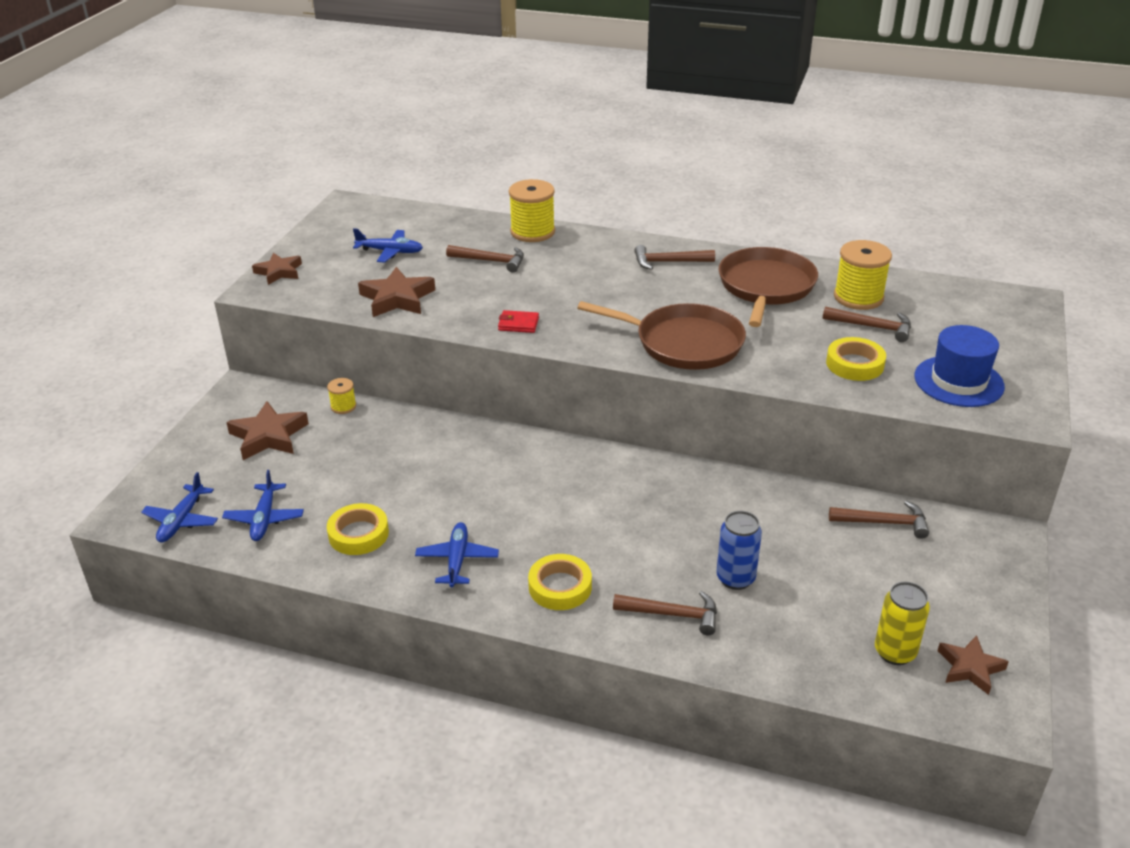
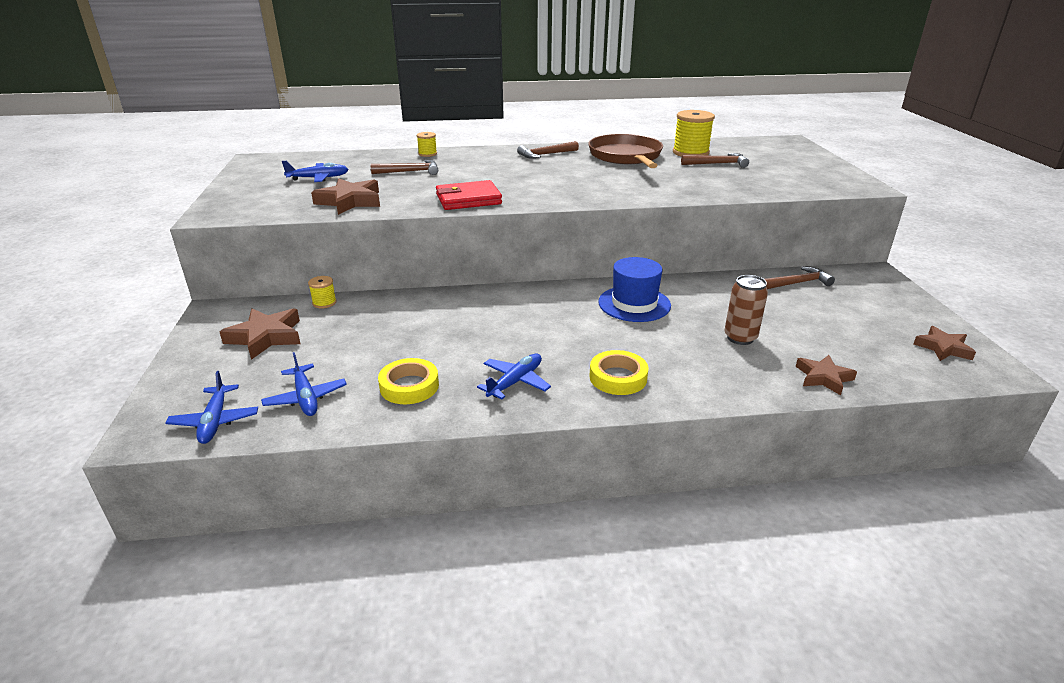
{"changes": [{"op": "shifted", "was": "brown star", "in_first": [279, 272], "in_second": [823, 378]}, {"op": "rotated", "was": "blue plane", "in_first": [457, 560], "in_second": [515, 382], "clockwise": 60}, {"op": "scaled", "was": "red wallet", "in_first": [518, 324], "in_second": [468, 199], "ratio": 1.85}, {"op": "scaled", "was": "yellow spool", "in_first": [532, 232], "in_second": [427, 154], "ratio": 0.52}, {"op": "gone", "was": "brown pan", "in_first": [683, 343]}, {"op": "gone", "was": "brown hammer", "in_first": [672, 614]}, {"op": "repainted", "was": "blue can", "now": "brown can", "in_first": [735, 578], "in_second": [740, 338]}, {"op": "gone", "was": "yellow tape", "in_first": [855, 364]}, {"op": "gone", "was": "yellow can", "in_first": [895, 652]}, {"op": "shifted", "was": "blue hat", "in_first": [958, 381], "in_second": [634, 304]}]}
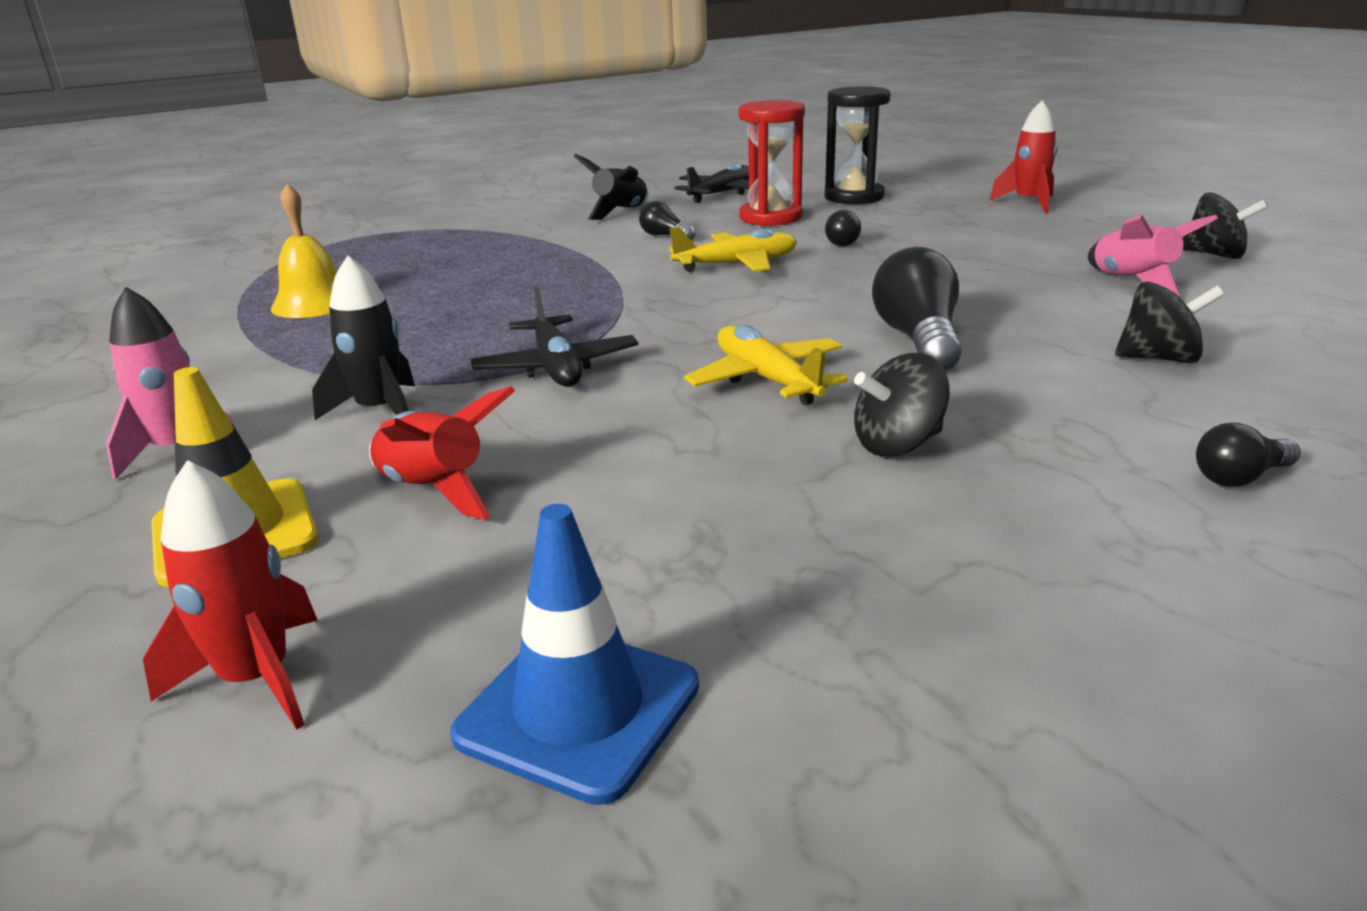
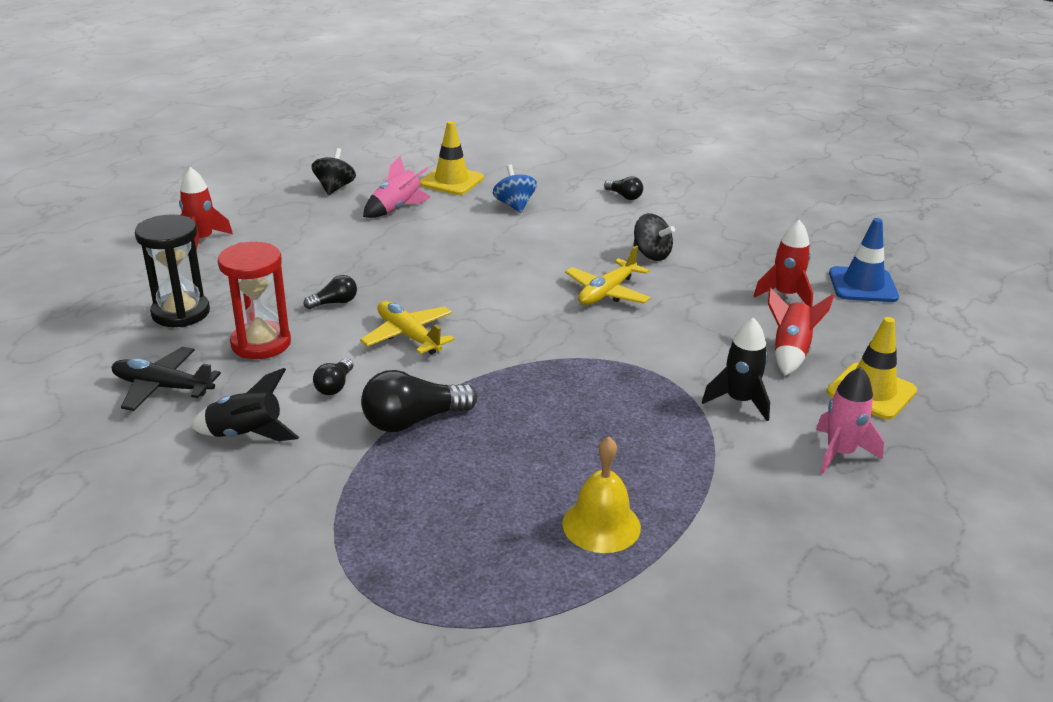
{"changes": [{"op": "shifted", "was": "red rocket", "in_first": [257, 679], "in_second": [785, 295]}, {"op": "gone", "was": "black plane", "in_first": [556, 367]}, {"op": "shifted", "was": "black light bulb", "in_first": [918, 340], "in_second": [413, 421]}, {"op": "repainted", "was": "black spinning top", "now": "blue spinning top", "in_first": [1159, 358], "in_second": [514, 205]}, {"op": "new", "now": "yellow traffic cone", "in_second": [451, 181]}]}
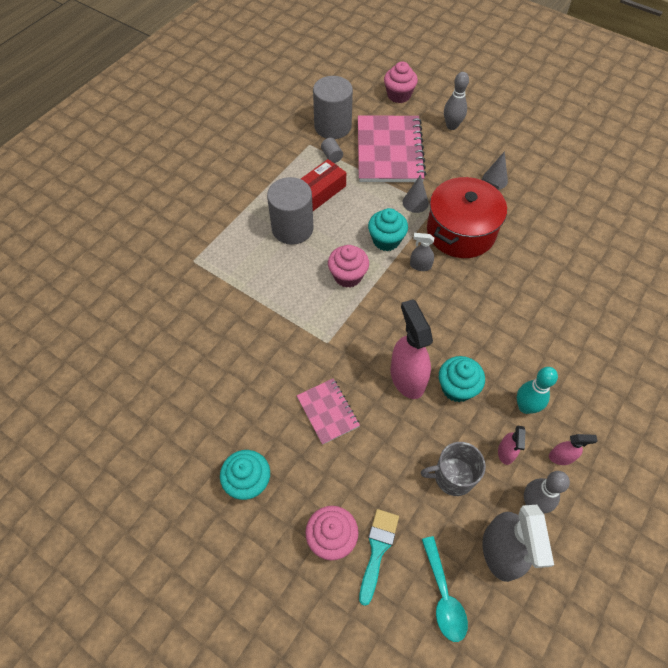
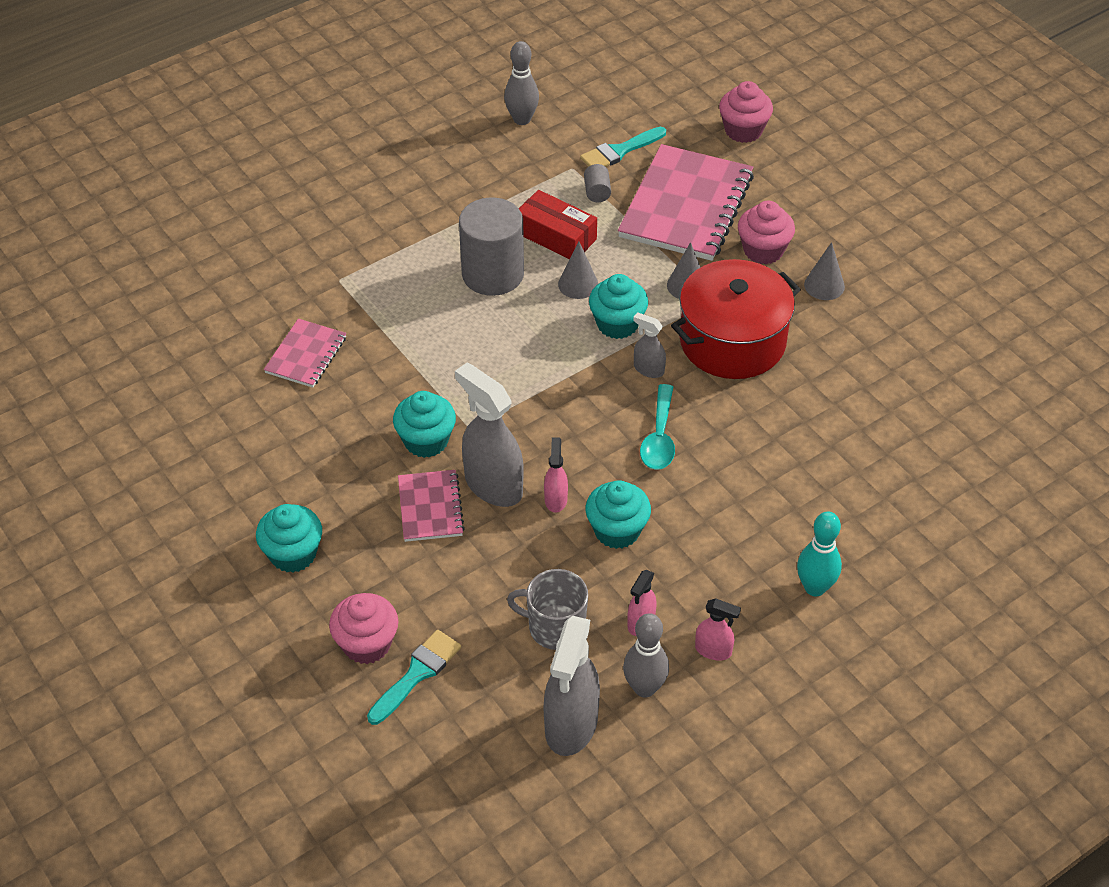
{"changes": [{"op": "rotated", "was": "red box", "in_first": [320, 192], "in_second": [556, 236], "clockwise": 60}, {"op": "swapped", "was": "grey cylinder", "now": "turquoise brush", "in_first": [332, 126], "in_second": [619, 151]}, {"op": "shifted", "was": "pink cupcake", "in_first": [348, 276], "in_second": [763, 250]}, {"op": "scaled", "was": "pink spray bottle", "in_first": [407, 377], "in_second": [555, 499], "ratio": 0.5}, {"op": "shifted", "was": "turquoise spoon", "in_first": [443, 596], "in_second": [659, 437]}, {"op": "shifted", "was": "grey bowling pin", "in_first": [452, 126], "in_second": [522, 119]}, {"op": "shifted", "was": "turquoise bowling pin", "in_first": [525, 407], "in_second": [815, 587]}, {"op": "new", "now": "pink notebook", "in_second": [306, 355]}, {"op": "new", "now": "turquoise cupcake", "in_second": [426, 441]}, {"op": "new", "now": "grey spray bottle", "in_second": [493, 485]}, {"op": "new", "now": "grey cone", "in_second": [578, 284]}]}
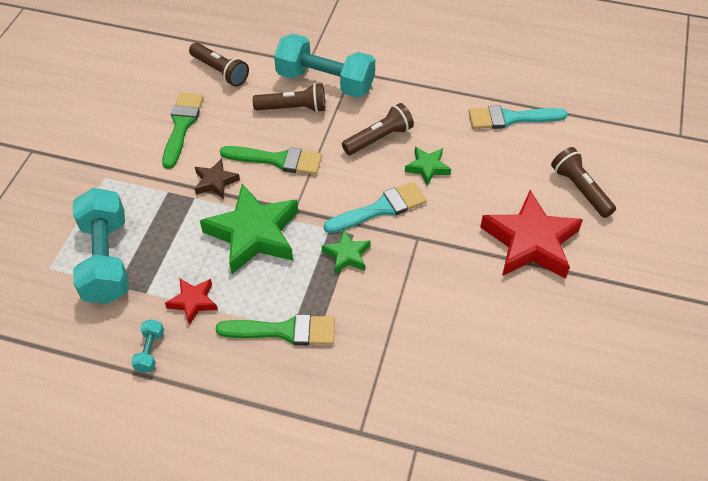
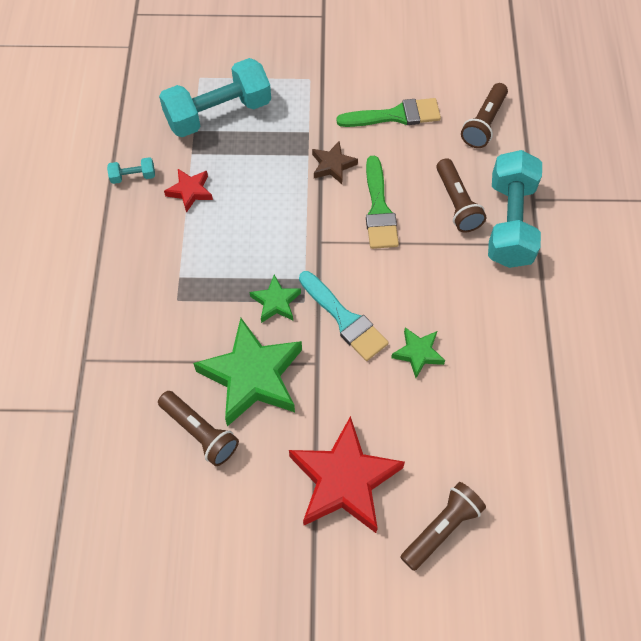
{"changes": [{"op": "shifted", "was": "green star", "in_first": [254, 234], "in_second": [252, 376]}, {"op": "gone", "was": "green brush", "in_first": [284, 331]}, {"op": "shifted", "was": "brown flashlight", "in_first": [379, 138], "in_second": [200, 432]}, {"op": "gone", "was": "turquoise brush", "in_first": [510, 118]}]}
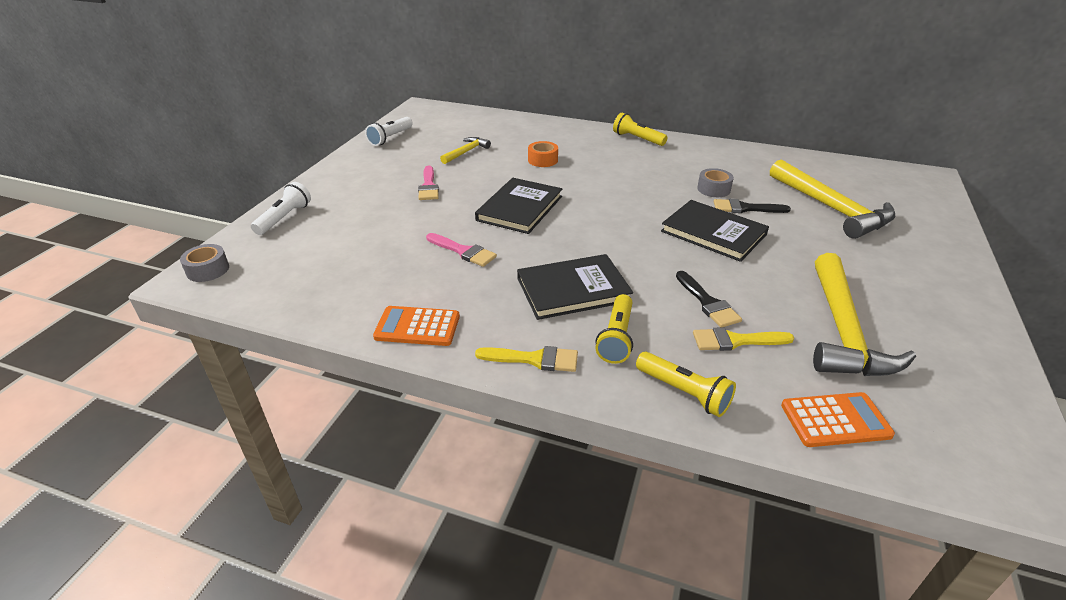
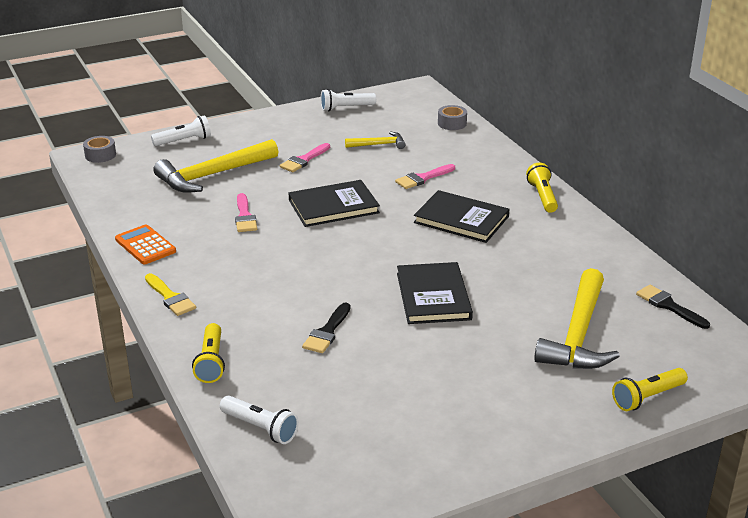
{"changes": [{"op": "shifted", "was": "black book", "in_first": [573, 289], "in_second": [461, 219]}, {"op": "swapped", "was": "orange tape", "now": "pink brush", "in_first": [543, 160], "in_second": [423, 178]}, {"op": "shifted", "was": "yellow flashlight", "in_first": [616, 338], "in_second": [647, 397]}, {"op": "gone", "was": "yellow brush", "in_first": [736, 341]}, {"op": "shifted", "was": "grey tape", "in_first": [713, 189], "in_second": [452, 123]}, {"op": "shifted", "was": "black brush", "in_first": [745, 208], "in_second": [669, 306]}, {"op": "swapped", "was": "orange calculator", "now": "white flashlight", "in_first": [835, 420], "in_second": [260, 428]}, {"op": "shifted", "was": "yellow hammer", "in_first": [842, 330], "in_second": [213, 175]}]}
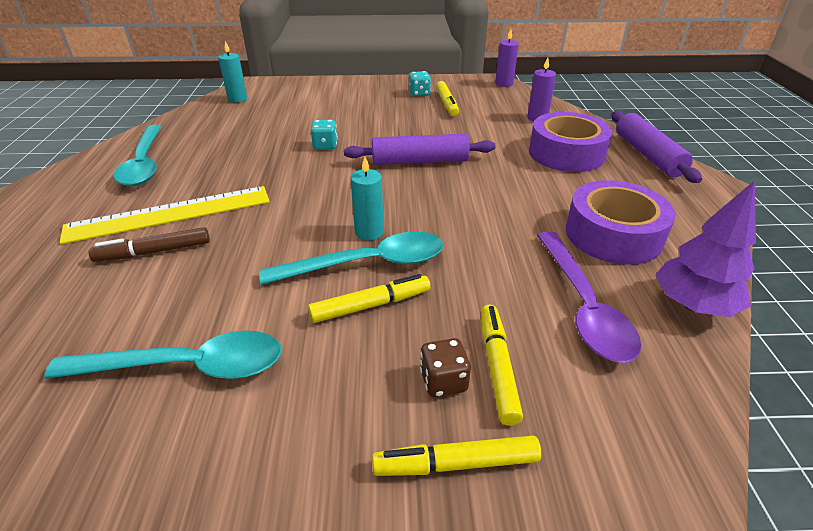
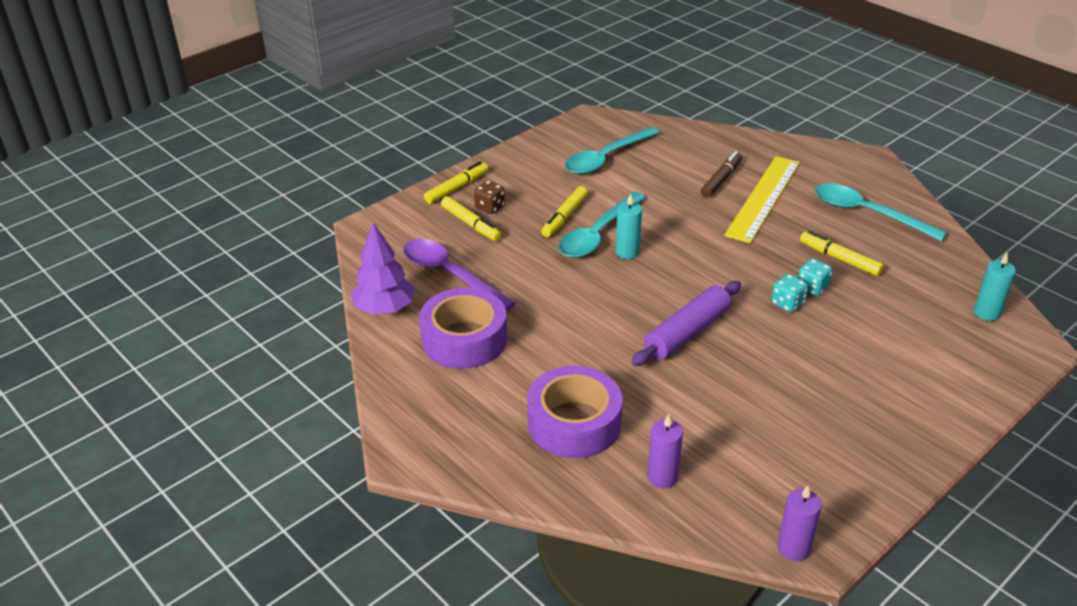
{"changes": [{"op": "shifted", "was": "turquoise dice", "in_first": [419, 93], "in_second": [812, 288]}, {"op": "shifted", "was": "yellow marker", "in_first": [446, 103], "in_second": [840, 259]}, {"op": "gone", "was": "purple rolling pin", "in_first": [647, 155]}]}
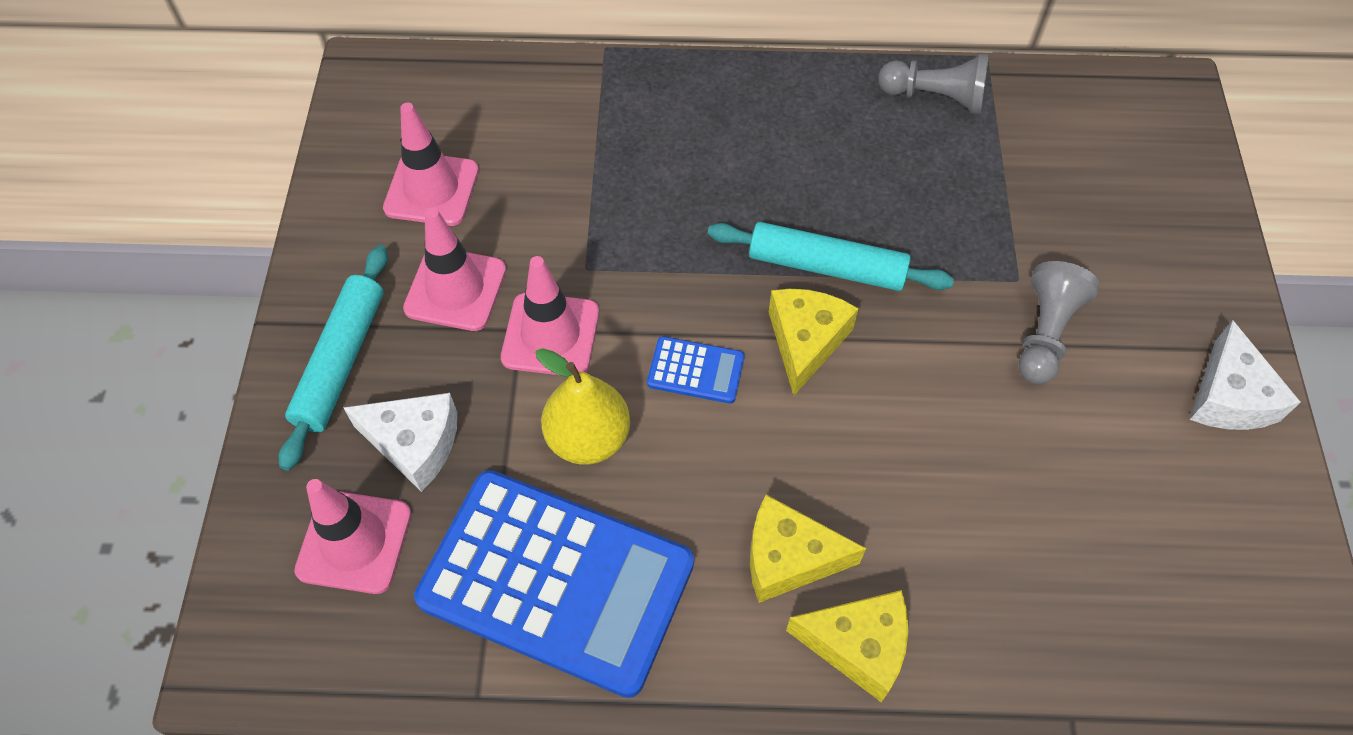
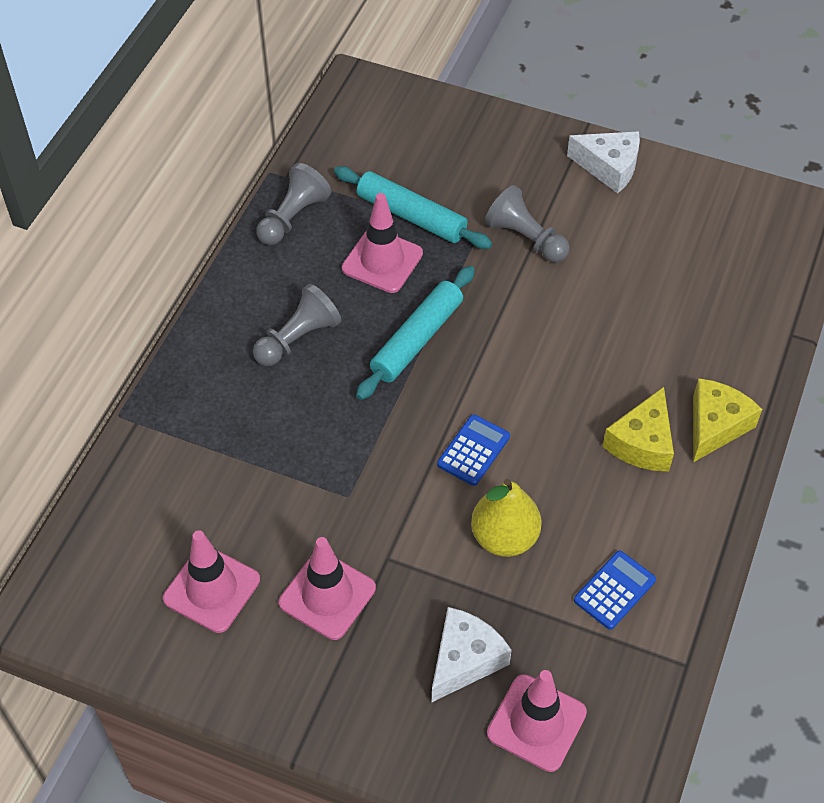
{"changes": [{"op": "shifted", "was": "turquoise rolling pin", "in_first": [341, 361], "in_second": [411, 216]}, {"op": "scaled", "was": "blue calculator", "in_first": [556, 582], "in_second": [614, 590], "ratio": 0.41}, {"op": "shifted", "was": "pink traffic cone", "in_first": [550, 335], "in_second": [382, 261]}, {"op": "gone", "was": "yellow cheese", "in_first": [805, 341]}, {"op": "new", "now": "grey pawn", "in_second": [298, 338]}]}
